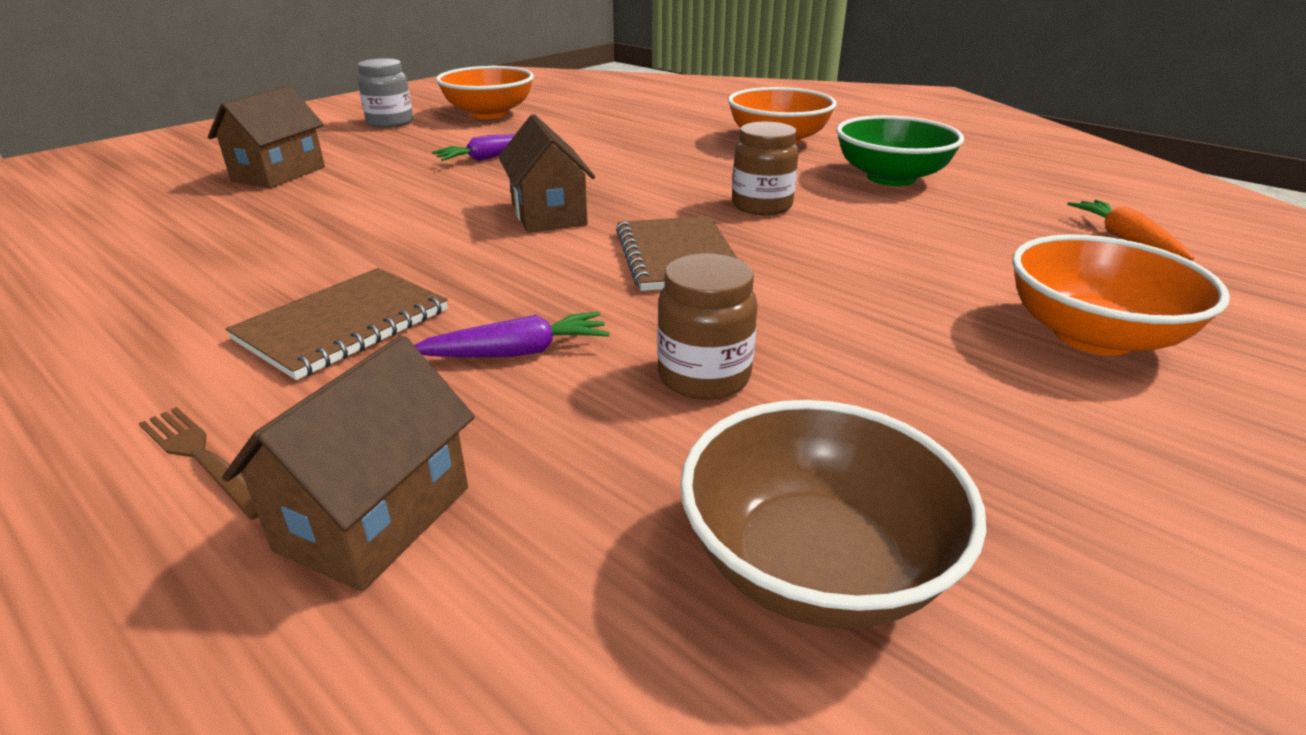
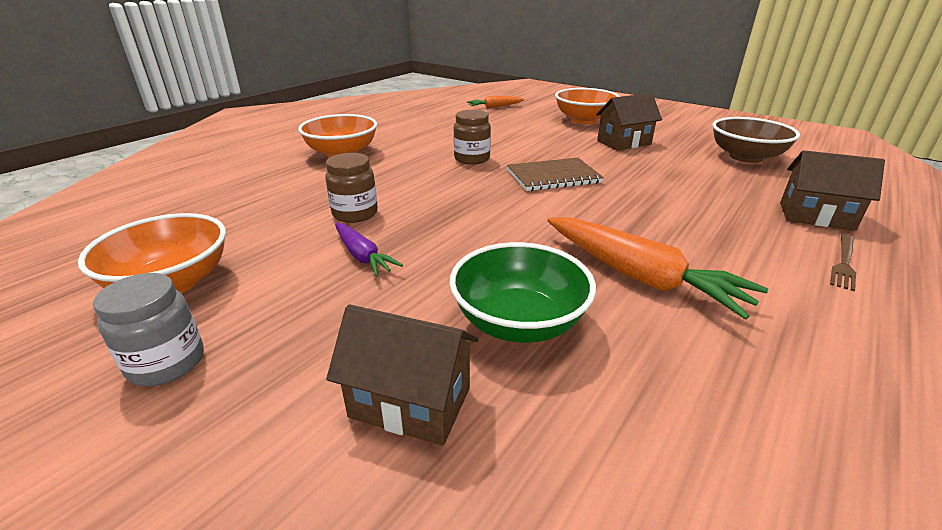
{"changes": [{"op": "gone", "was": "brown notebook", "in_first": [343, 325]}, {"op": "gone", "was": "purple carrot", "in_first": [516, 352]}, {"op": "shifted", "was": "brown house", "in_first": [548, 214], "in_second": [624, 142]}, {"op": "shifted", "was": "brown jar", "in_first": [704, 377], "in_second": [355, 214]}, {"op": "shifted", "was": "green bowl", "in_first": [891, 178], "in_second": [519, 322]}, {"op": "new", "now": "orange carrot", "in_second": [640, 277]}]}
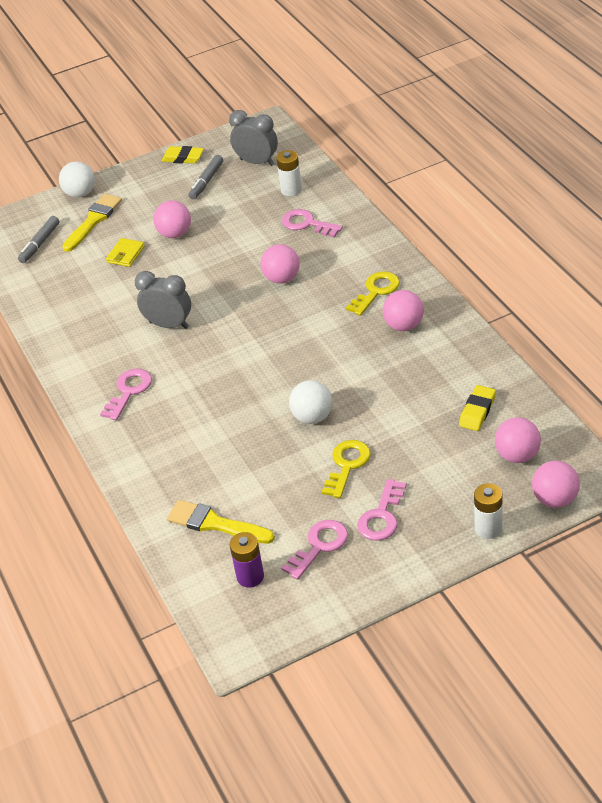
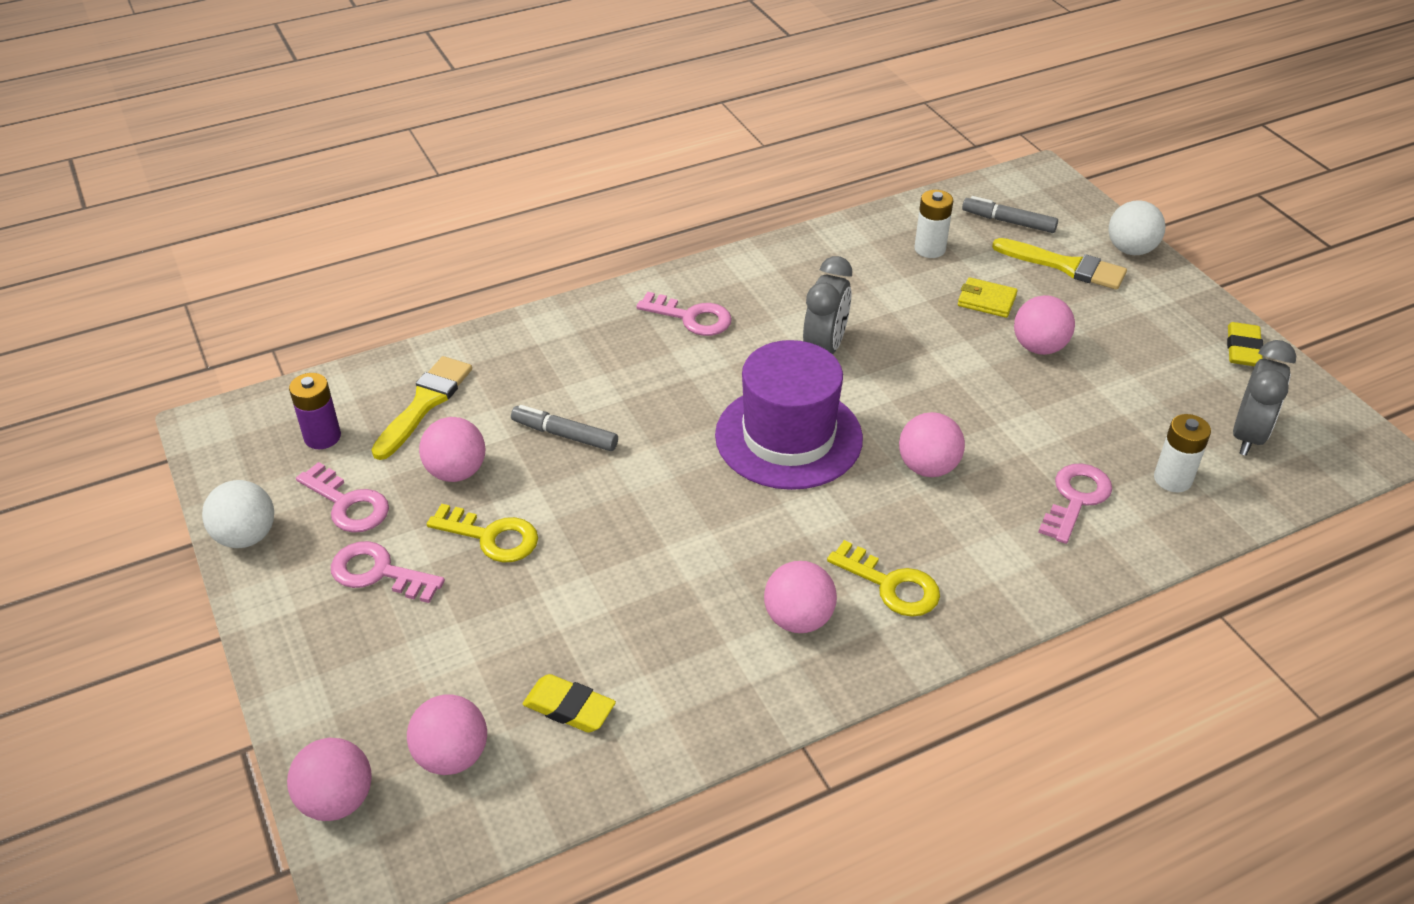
{"changes": [{"op": "shifted", "was": "grey marker", "in_first": [207, 181], "in_second": [565, 435]}, {"op": "shifted", "was": "white ball", "in_first": [312, 417], "in_second": [246, 536]}, {"op": "shifted", "was": "white battery", "in_first": [488, 528], "in_second": [930, 249]}, {"op": "new", "now": "pink ball", "in_second": [456, 472]}, {"op": "new", "now": "purple hat", "in_second": [788, 437]}]}
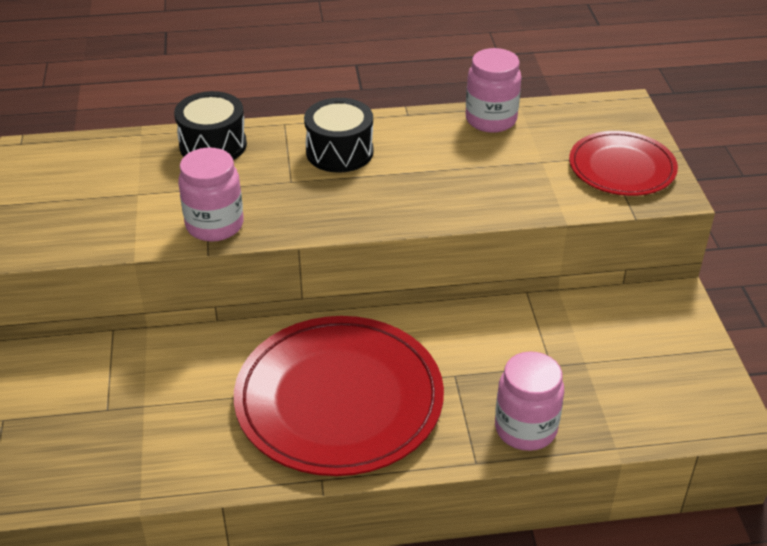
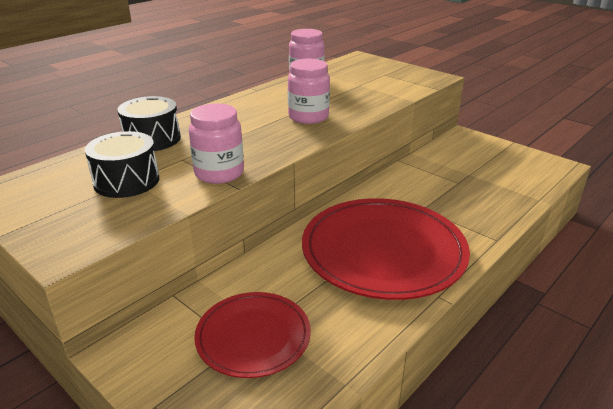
{"changes": [{"op": "shifted", "was": "black drum", "in_first": [339, 152], "in_second": [126, 181]}, {"op": "shifted", "was": "pink jar", "in_first": [525, 428], "in_second": [308, 117]}, {"op": "shifted", "was": "red plate", "in_first": [622, 167], "in_second": [253, 336]}]}
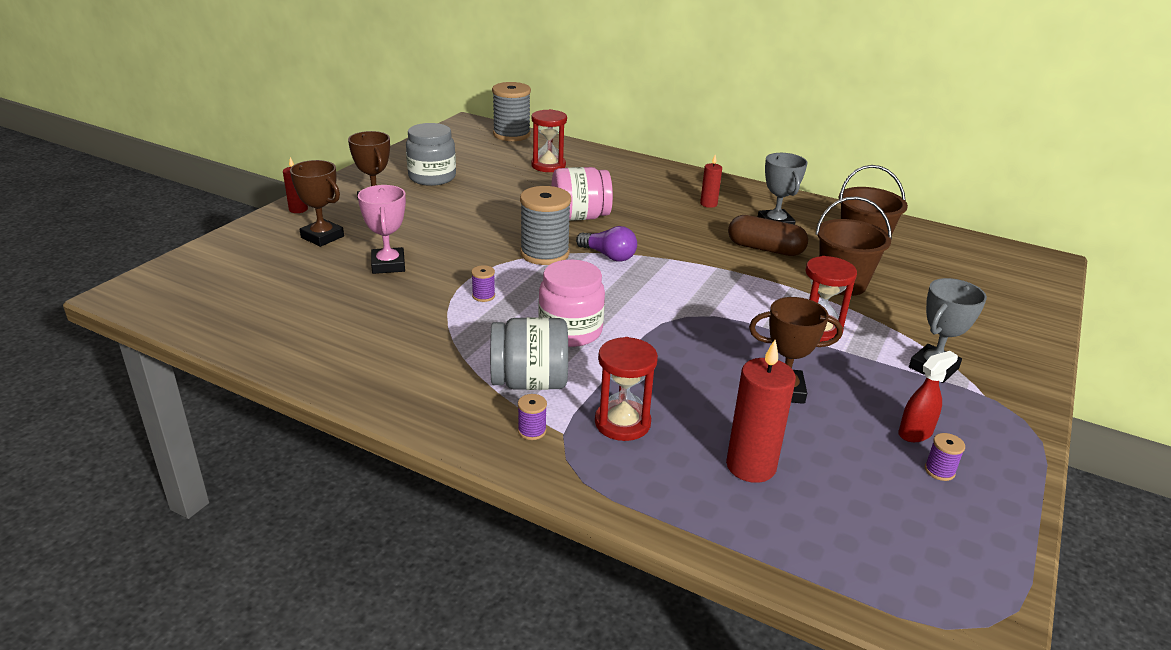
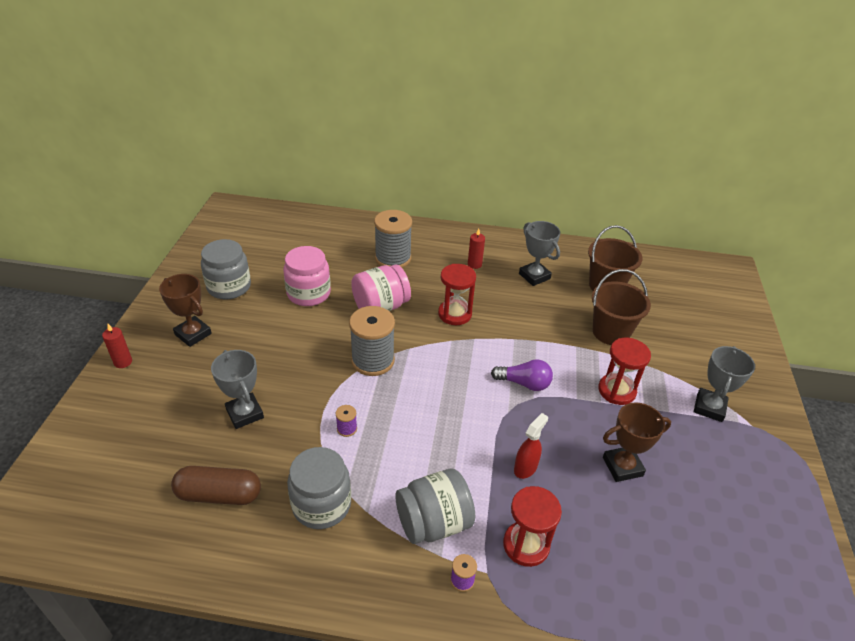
{"changes": [{"op": "gone", "was": "brown trophy", "in_first": [322, 237]}, {"op": "repainted", "was": "pink trophy", "now": "grey trophy", "in_first": [388, 265], "in_second": [245, 413]}, {"op": "shifted", "was": "grey spool", "in_first": [511, 135], "in_second": [393, 258]}, {"op": "shifted", "was": "red hourglass", "in_first": [548, 166], "in_second": [455, 314]}, {"op": "shifted", "was": "pink jar", "in_first": [570, 331], "in_second": [309, 293]}, {"op": "shifted", "was": "purple light bulb", "in_first": [609, 256], "in_second": [524, 383]}, {"op": "gone", "was": "red candle", "in_first": [751, 466]}, {"op": "shifted", "was": "brown capsule", "in_first": [765, 249], "in_second": [219, 494]}, {"op": "shifted", "was": "red spray bottle", "in_first": [915, 433], "in_second": [525, 468]}, {"op": "gone", "was": "purple spool", "in_first": [939, 471]}, {"op": "new", "now": "grey jar", "in_second": [321, 504]}]}
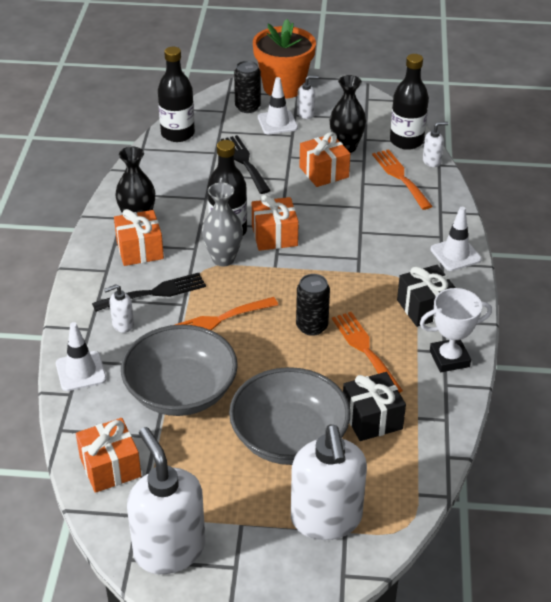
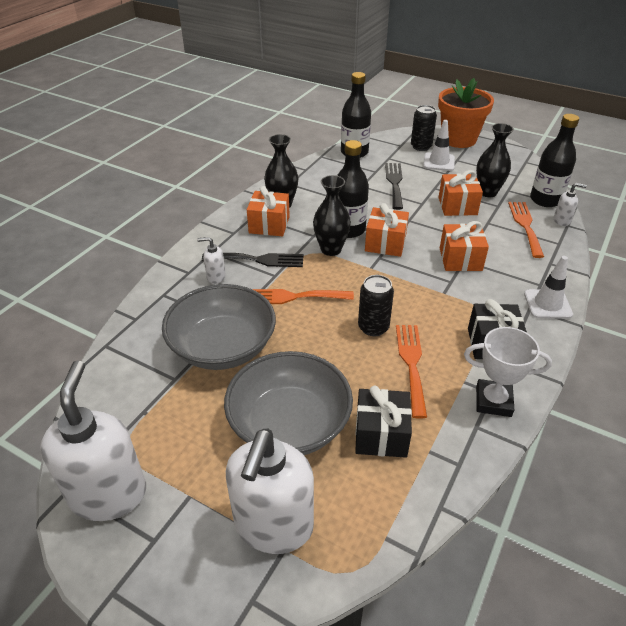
{"changes": [{"op": "gone", "was": "white traffic cone", "in_first": [81, 371]}, {"op": "shifted", "was": "orange gift", "in_first": [110, 467], "in_second": [460, 259]}, {"op": "repainted", "was": "grey vase", "now": "black vase", "in_first": [223, 259], "in_second": [331, 249]}, {"op": "gone", "was": "white soap dispenser", "in_first": [306, 113]}]}
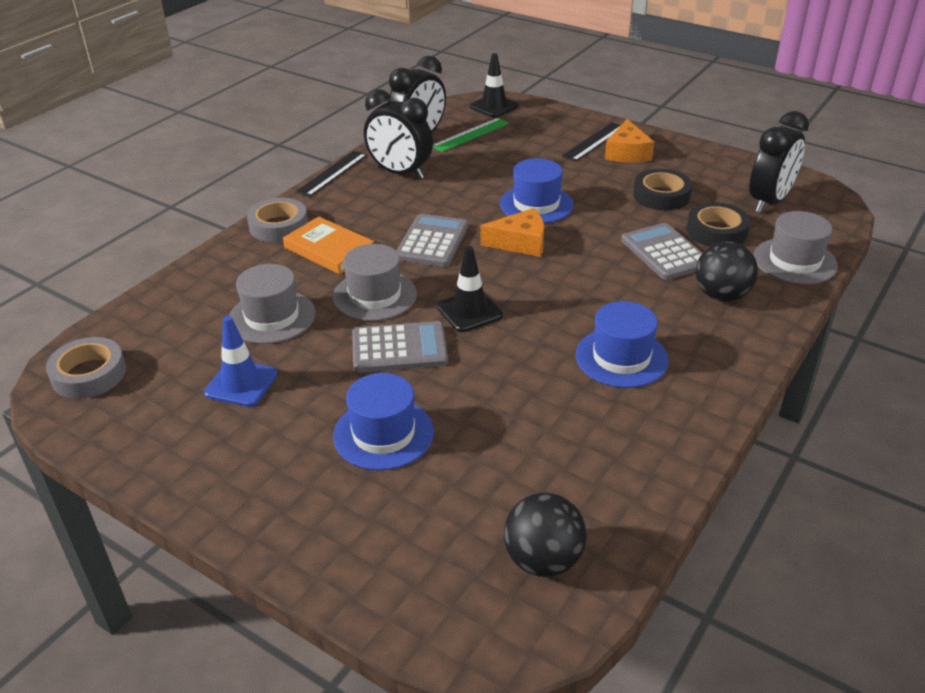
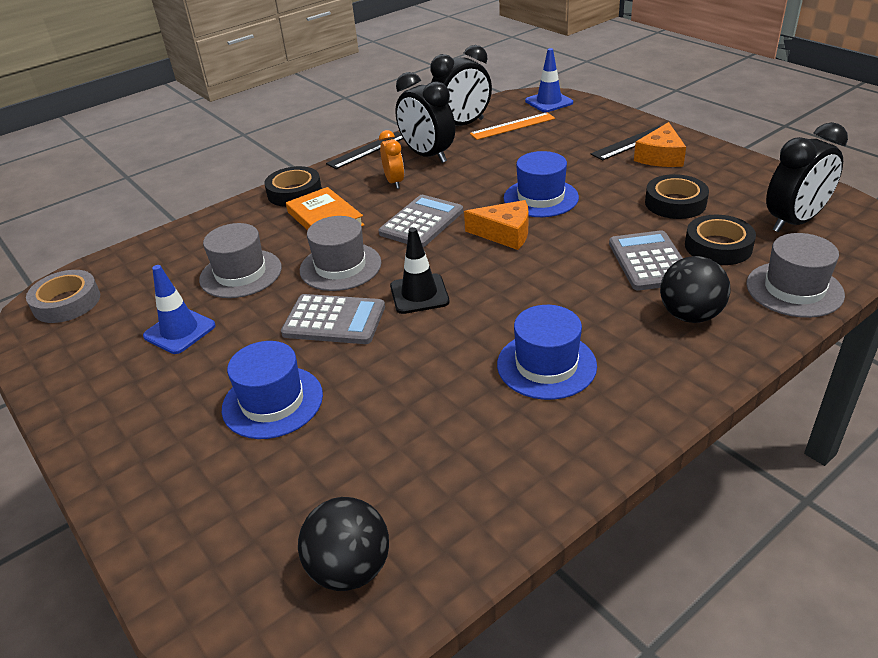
{"changes": [{"op": "repainted", "was": "grey tape", "now": "black tape", "in_first": [278, 226], "in_second": [294, 192]}, {"op": "repainted", "was": "green ruler", "now": "orange ruler", "in_first": [470, 134], "in_second": [512, 126]}, {"op": "repainted", "was": "black traffic cone", "now": "blue traffic cone", "in_first": [494, 106], "in_second": [549, 102]}, {"op": "new", "now": "orange clock", "in_second": [394, 182]}]}
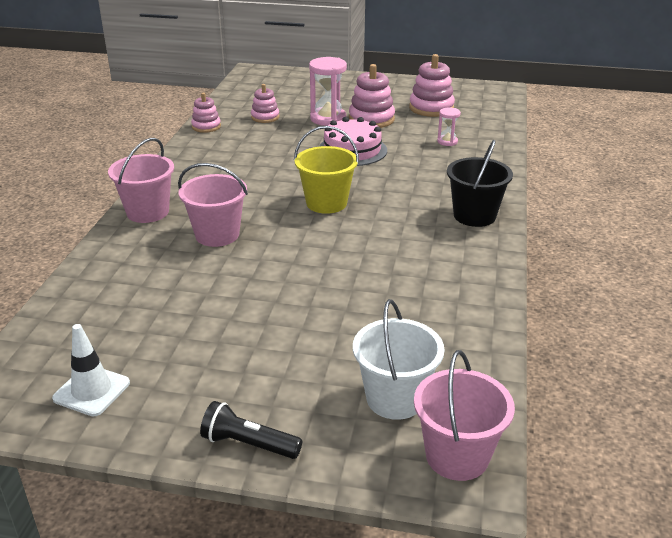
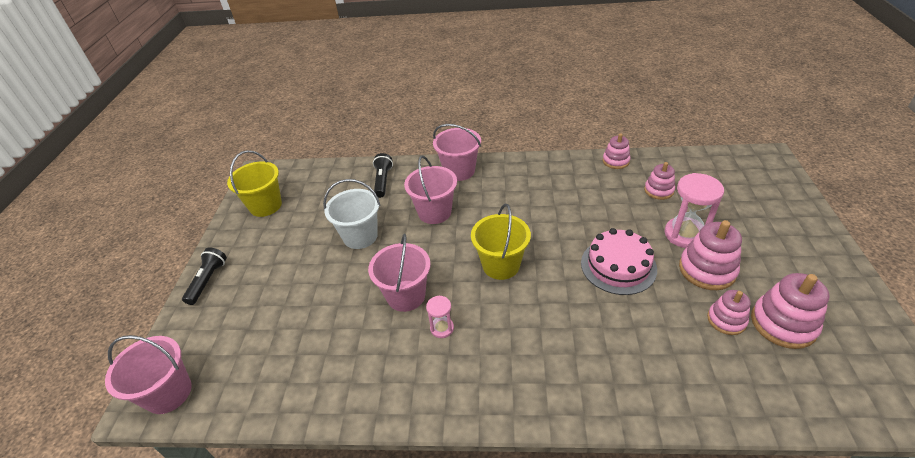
{"changes": [{"op": "swapped", "was": "white traffic cone", "now": "yellow bucket", "in_first": [91, 391], "in_second": [265, 206]}, {"op": "shifted", "was": "white bucket", "in_first": [395, 398], "in_second": [360, 236]}, {"op": "shifted", "was": "pink hourglass", "in_first": [447, 141], "in_second": [442, 328]}, {"op": "gone", "was": "black bucket", "in_first": [474, 216]}, {"op": "new", "now": "pink bucket", "in_second": [406, 295]}, {"op": "new", "now": "black flashlight", "in_second": [383, 181]}, {"op": "new", "now": "pink stacking toy", "in_second": [726, 320]}]}
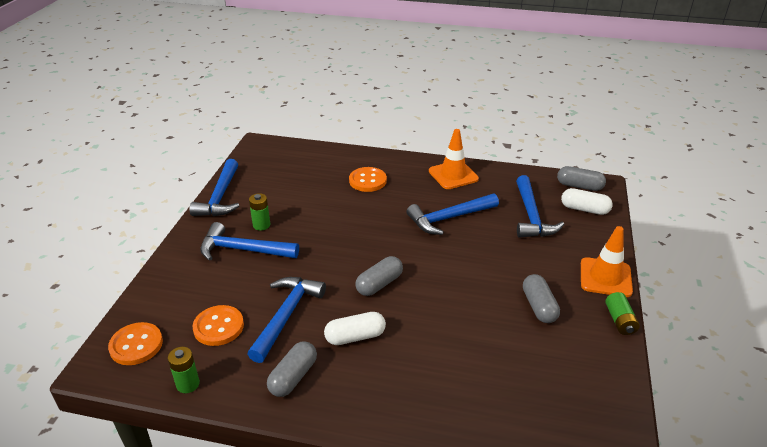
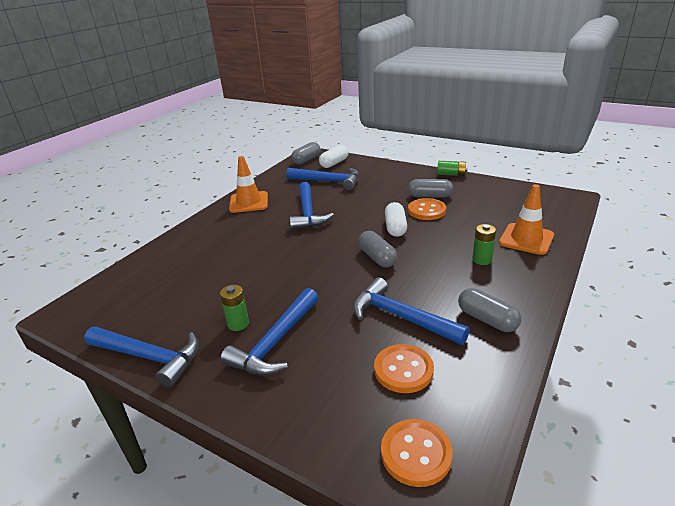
{"changes": [{"op": "shifted", "was": "green battery", "in_first": [188, 384], "in_second": [482, 260]}, {"op": "shifted", "was": "white capsule", "in_first": [355, 337], "in_second": [395, 227]}, {"op": "shifted", "was": "orange button", "in_first": [367, 181], "in_second": [426, 210]}, {"op": "shifted", "was": "orange traffic cone", "in_first": [605, 277], "in_second": [526, 239]}]}
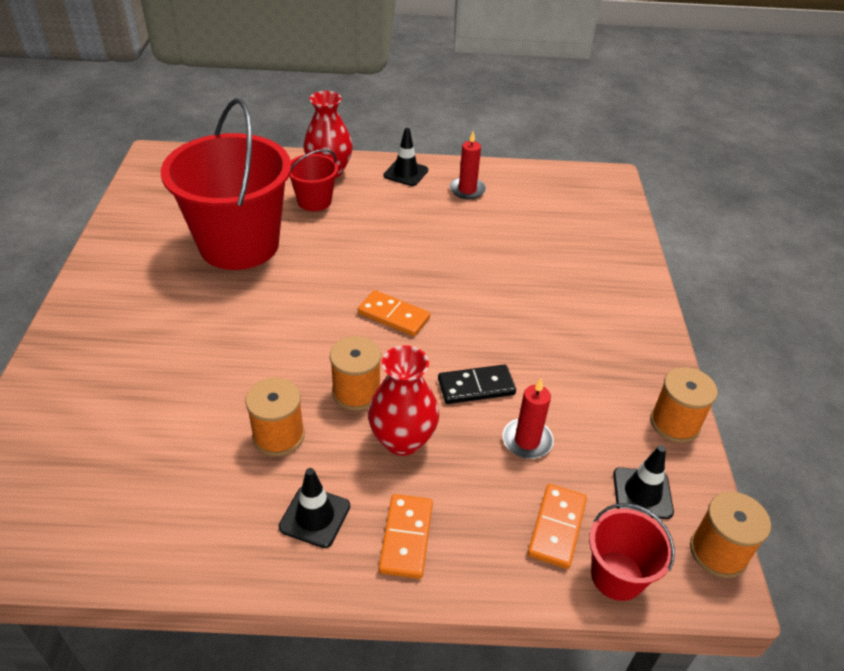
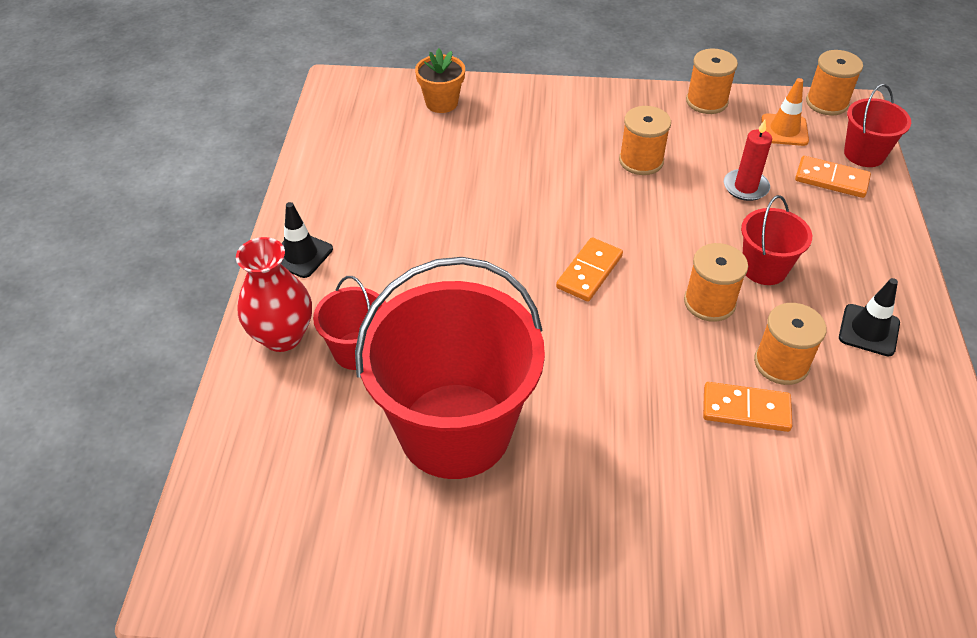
{"changes": [{"op": "swapped", "was": "red vase", "now": "red bucket", "in_first": [402, 440], "in_second": [764, 268]}, {"op": "shifted", "was": "orange domino", "in_first": [406, 538], "in_second": [746, 409]}, {"op": "gone", "was": "black domino", "in_first": [476, 387]}, {"op": "gone", "was": "red candle", "in_first": [467, 190]}, {"op": "repainted", "was": "black traffic cone", "now": "orange traffic cone", "in_first": [642, 493], "in_second": [784, 130]}, {"op": "new", "now": "orange flower pot", "in_second": [441, 103]}, {"op": "new", "now": "orange spool", "in_second": [641, 161]}]}
